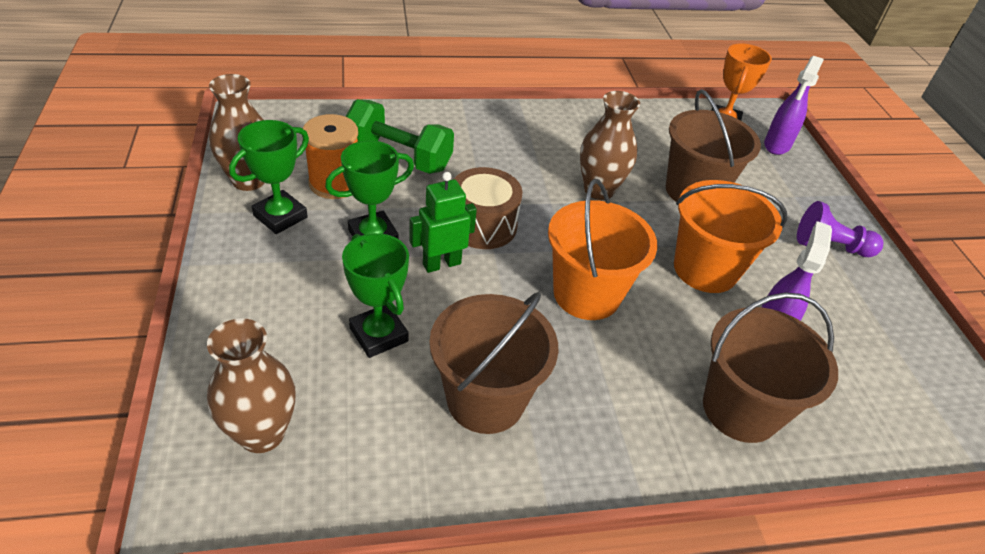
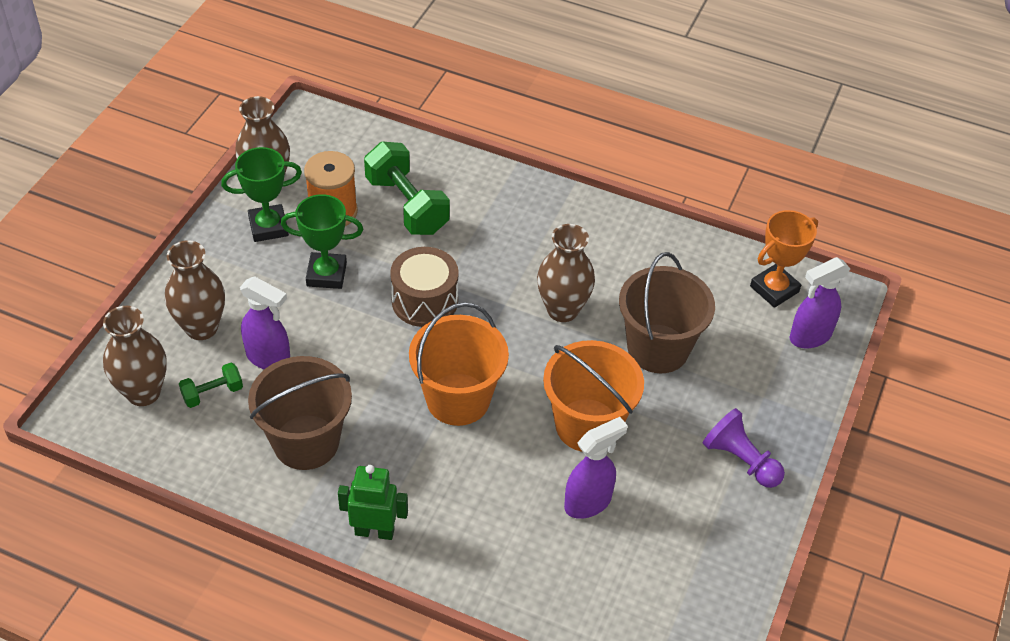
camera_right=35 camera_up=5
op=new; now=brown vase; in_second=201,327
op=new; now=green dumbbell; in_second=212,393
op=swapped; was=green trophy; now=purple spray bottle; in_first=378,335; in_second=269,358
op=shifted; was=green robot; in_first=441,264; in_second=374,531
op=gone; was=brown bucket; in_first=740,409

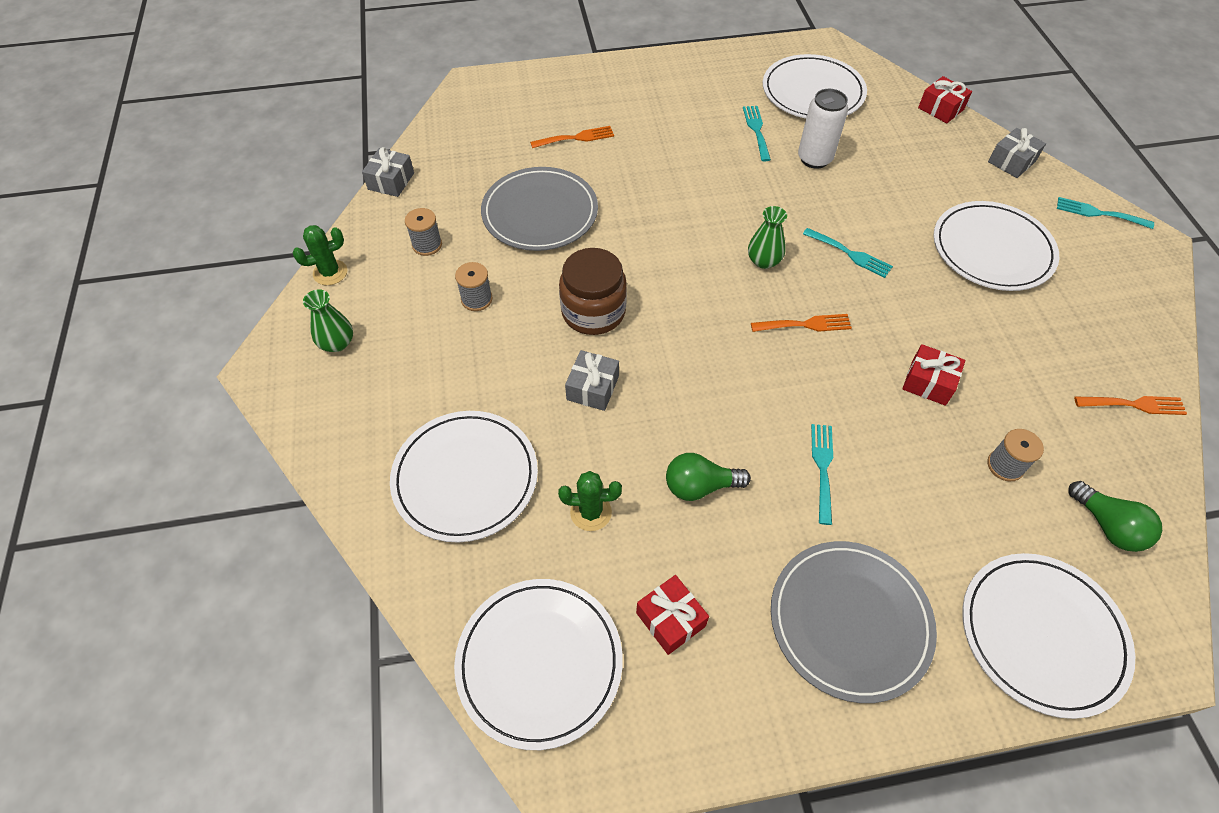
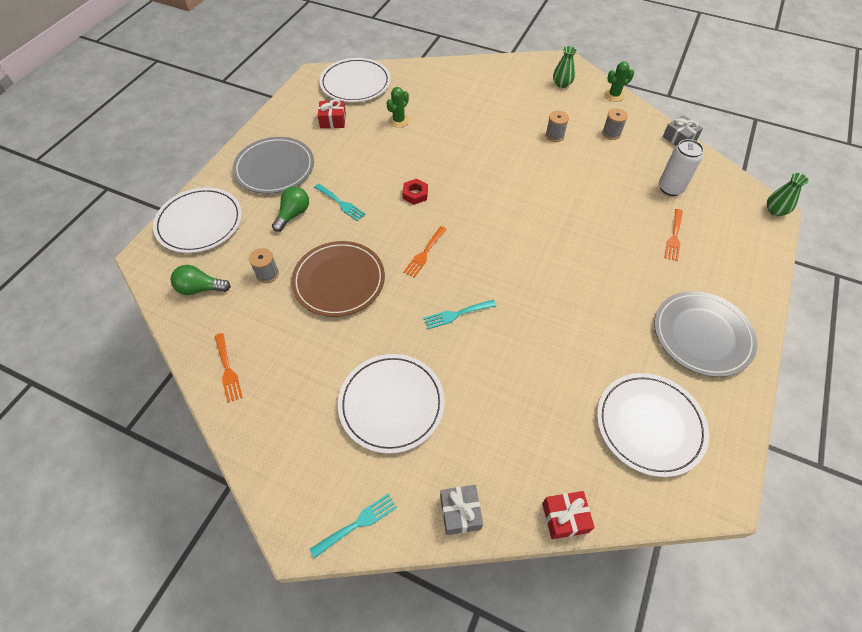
camera_right=125 camera_up=0
op=rotated; was=orange fork; in_first=1134,404; in_second=228,370; clockwise=-60
op=shifted; was=green light bulb; in_first=700,486; in_second=293,214
op=swapped; was=red gift; now=brown plate; in_first=928,382; in_second=339,280
op=new; now=red nut; in_second=415,194
op=rotated; was=green cactus; in_first=330,273; in_second=614,95; clockwise=60
op=shifted; was=grey plate; in_first=540,212; in_second=702,335
op=shifted; was=white can; in_first=814,159; in_second=670,188
op=shifted; was=green vase; in_first=763,261; in_second=775,211
op=gone; was=white plate; in_first=465,477
op=gone; was=brown jar; in_first=593,312
op=gone; was=grey gift; in_first=592,388
op=gone; was=turquoise fork; in_first=756,130

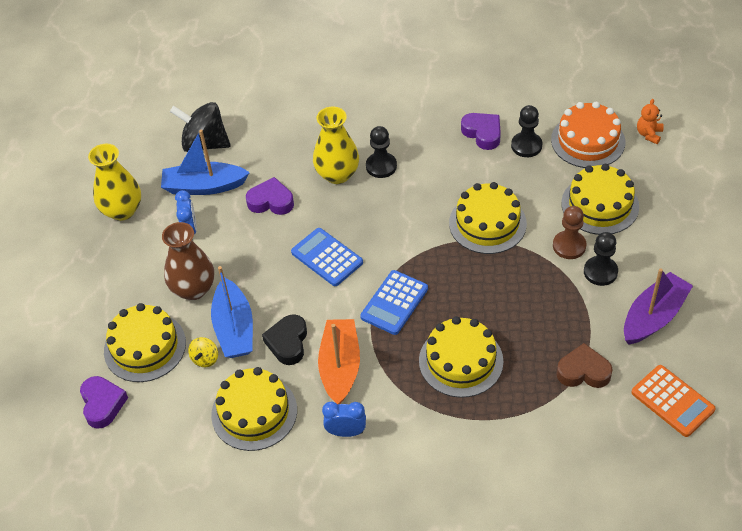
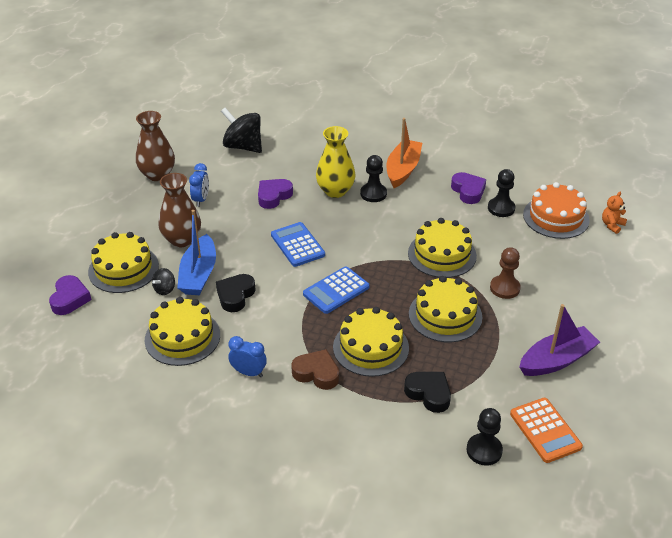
camera_right=15 camera_up=-10
op=repainted; was=yellow vase; now=brown vase; in_first=122,210; in_second=157,175
op=repainted; was=yellow spinning top; now=black spinning top; in_first=205,359; in_second=165,289
op=rotated; was=purple heart; in_first=271,201; in_second=273,196; clockwise=-75
op=shifted; was=brown heart; in_first=583,371; in_second=316,373
op=shifted; was=orange boat; in_first=340,367; in_second=403,170
op=new; now=black heart; in_second=429,393
op=shifted; was=yellow cake; in_first=600,205; in_second=445,315
op=shifted; was=black pawn; in_first=600,272; in_second=484,450
op=gone; was=blue boat; in_first=204,186

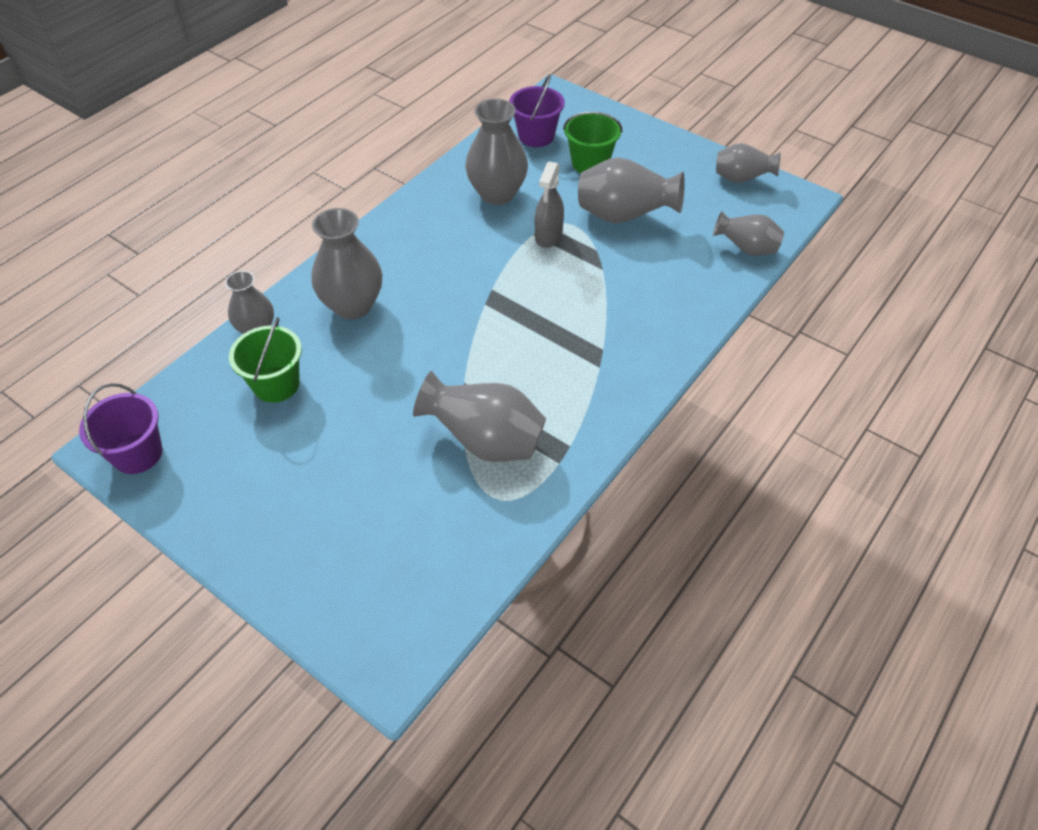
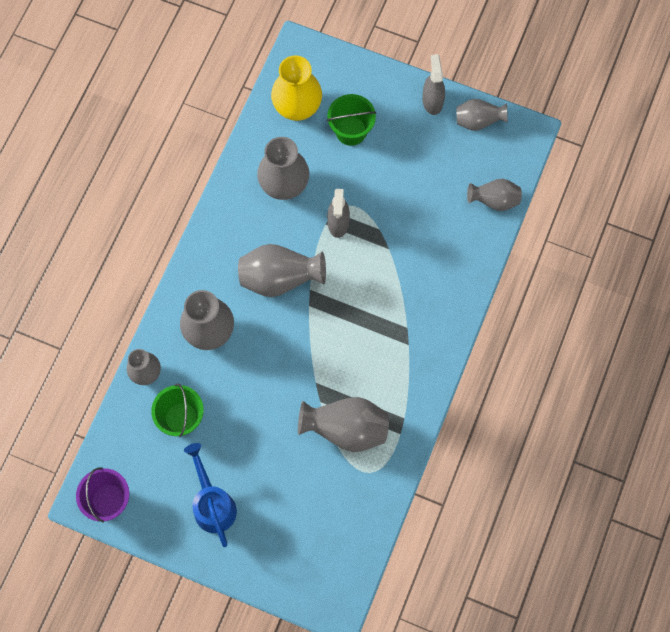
camera_right=-15 camera_up=20
op=new; now=blue watering can; in_second=213,504
op=shifted; was=grey vase; in_first=624,216; in_second=280,279
op=swapped; was=purple bucket; now=yellow vase; in_first=536,136; in_second=297,108
op=new; now=grey spray bottle; in_second=432,101

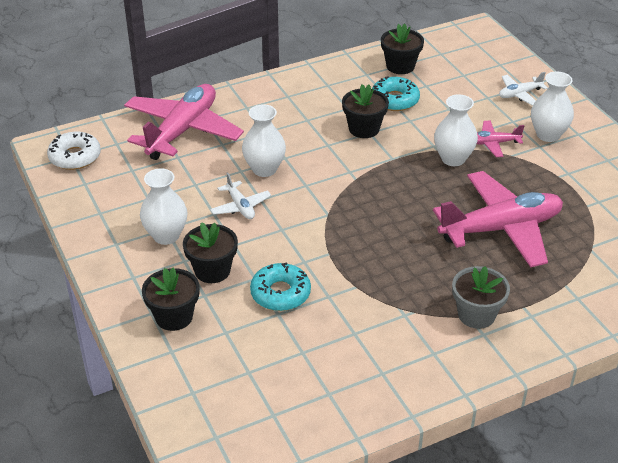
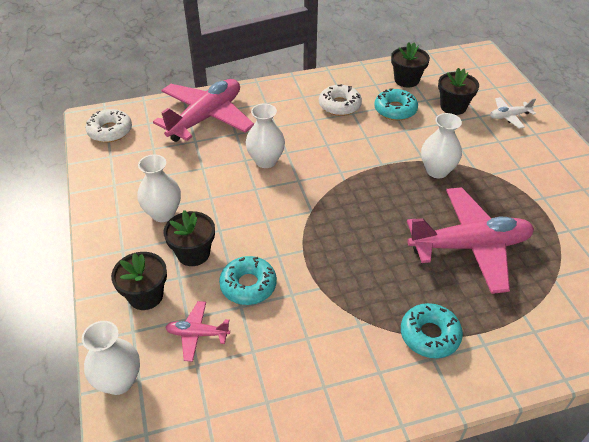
camera_right=10 camera_up=5
op=shifted; was=white vase; in_first=548,135; in_second=119,381
op=shifted; was=pink plane; in_first=493,143; in_second=197,334
op=new; now=white donut; in_second=339,105
op=swapped; was=grey flower pot; now=turquoise donut; in_first=476,315; in_second=429,335
op=shifted; was=black flower pot; in_first=364,129; in_second=453,107
op=gone; was=white plane; in_first=240,206

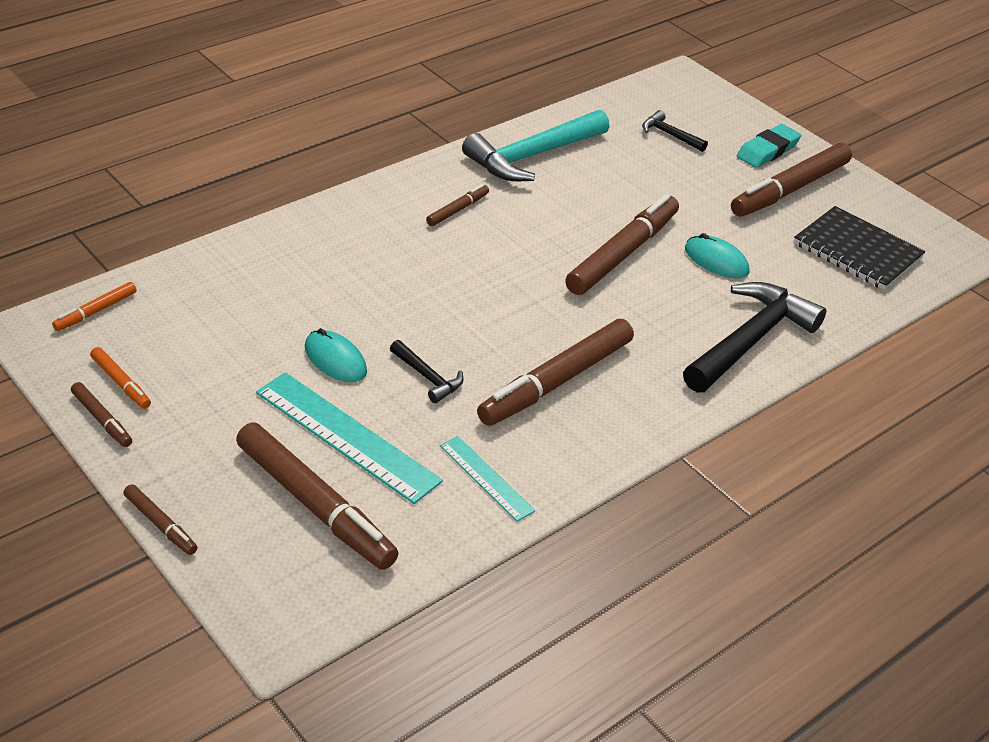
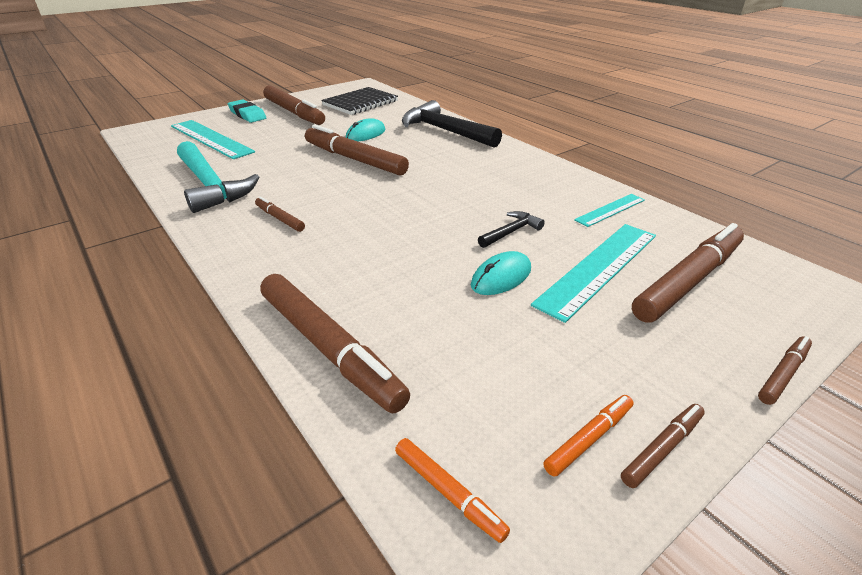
camera_right=-85 camera_up=-5
op=swapped; was=black hammer; now=turquoise ruler; in_first=670,135; in_second=211,139
op=shifted; was=brown marker; in_first=556,382; in_second=329,348

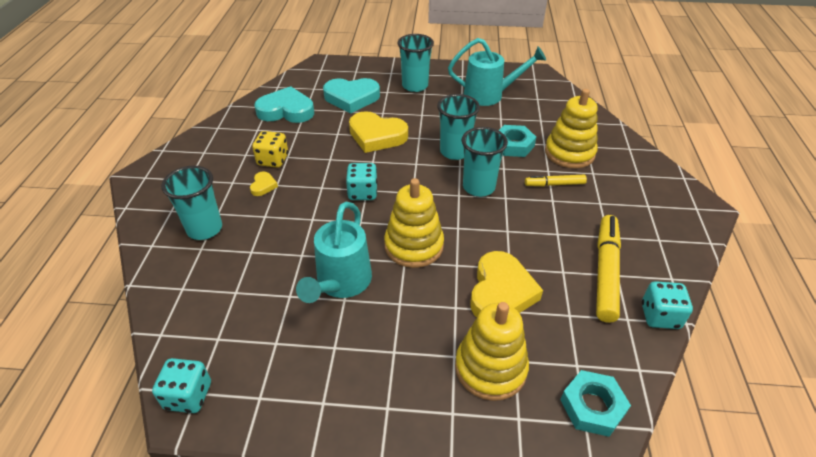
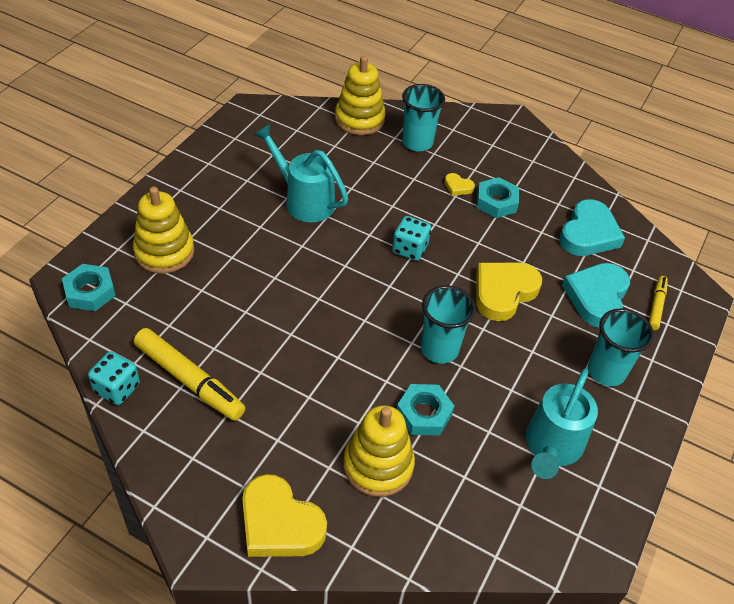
camera_right=110 camera_up=5
op=shifted; was=yellow heart; in_first=501,292; in_second=279,523
op=shifted; was=yellow stacking toy; in_first=414,246; in_second=359,119
op=swapped; was=yellow dice; now=turquoise nut; in_first=273,160; in_second=496,202
op=shifted; was=yellow marker; in_first=554,184; in_second=656,306
op=gone; was=turquoise dice; in_first=188,396
op=gone; was=turquoise cup; in_first=478,187

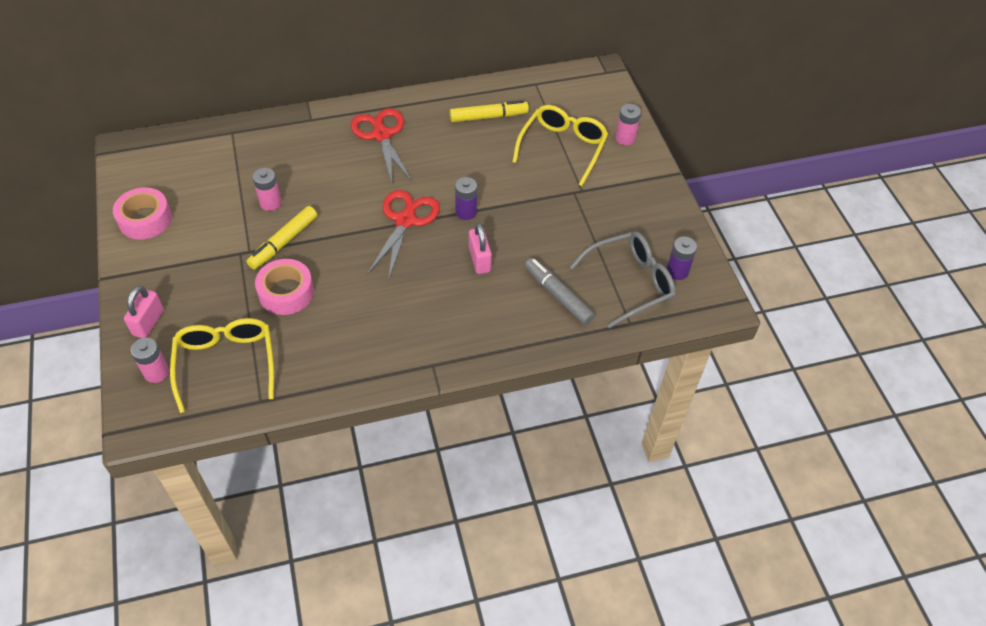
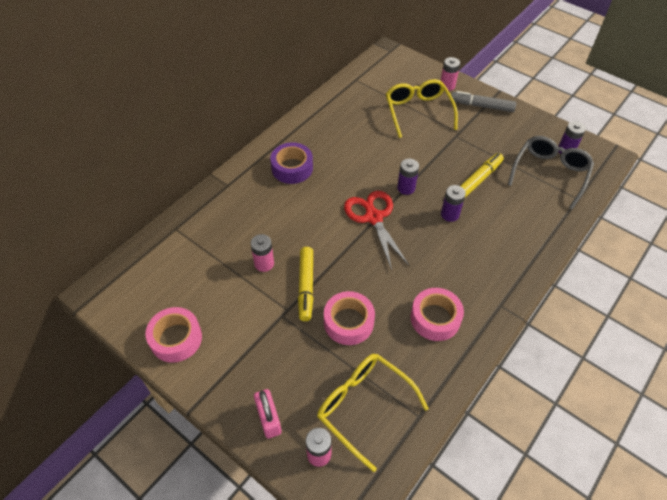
camera_right=-35 camera_up=0
op=swapped; was=red scissors; now=purple tape; in_first=381,135; in_second=292,168
op=new; now=pink tape; in_second=435,318
op=swapped; was=pink padlock; now=purple battery; in_first=479,260; in_second=450,214
op=shifted; was=grey marker; in_first=558,295; in_second=481,106
op=shifted; was=yellow marker; in_first=488,116; in_second=478,179

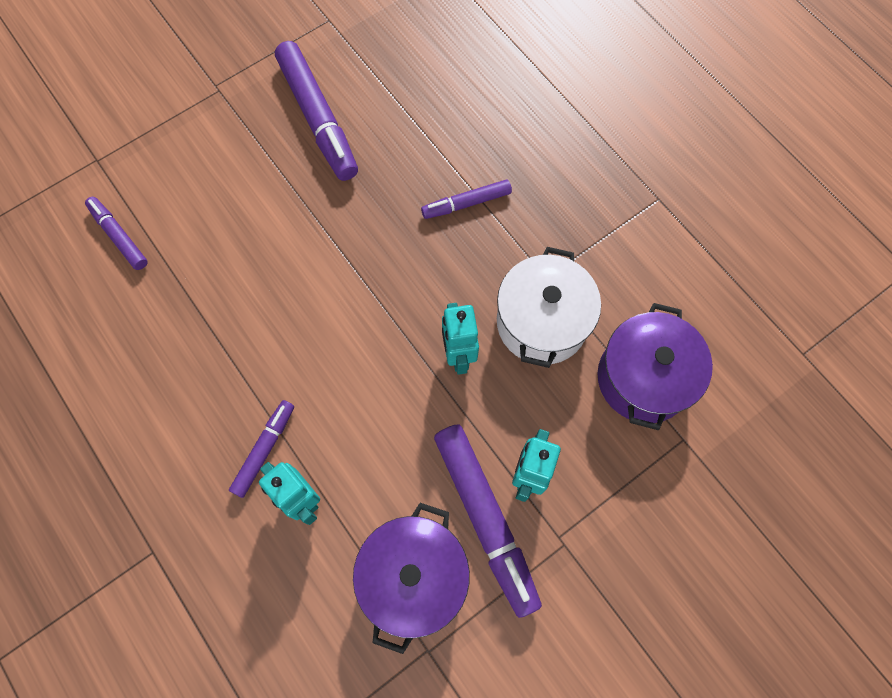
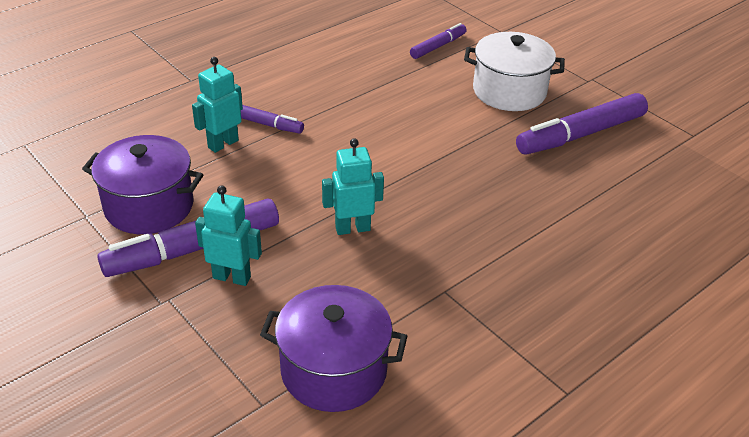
camera_right=85 camera_up=-30
op=shifted; was=white pot; in_first=541,322; in_second=509,91
op=gone; was=purple marker; in_first=466,203

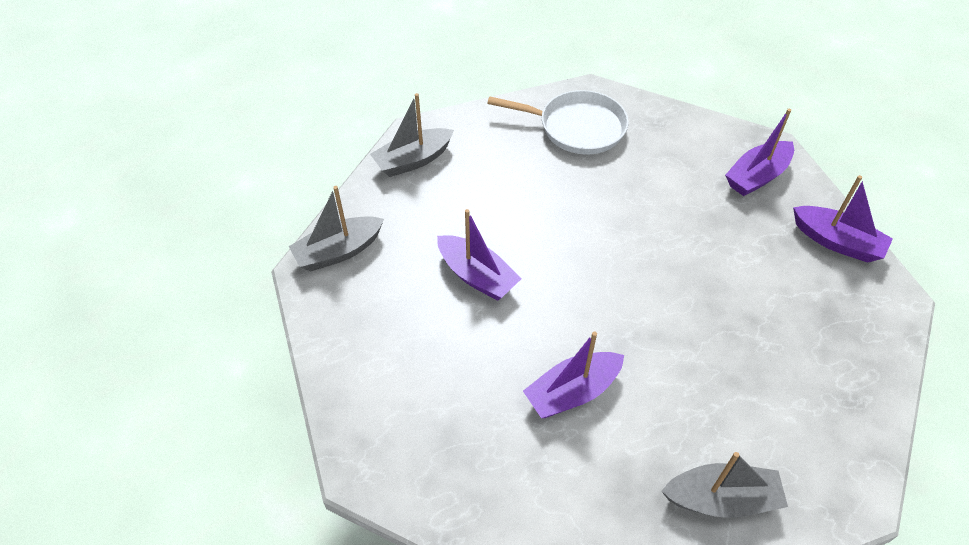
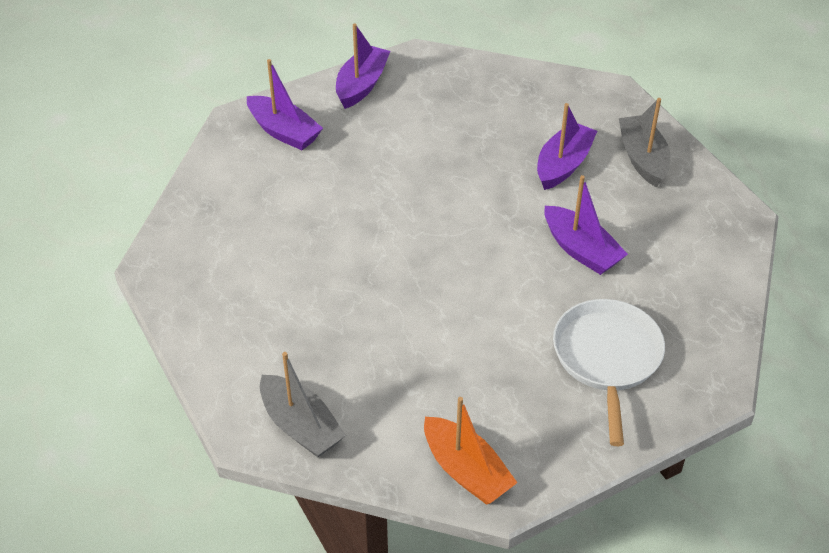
camera_right=-100 camera_up=-5
op=repainted; was=grey boat; now=orange boat; in_first=338,251; in_second=466,471
op=shifted; was=purple boat; in_first=477,276; in_second=563,165
op=shifted; was=white pan; in_first=577,127; in_second=607,358

